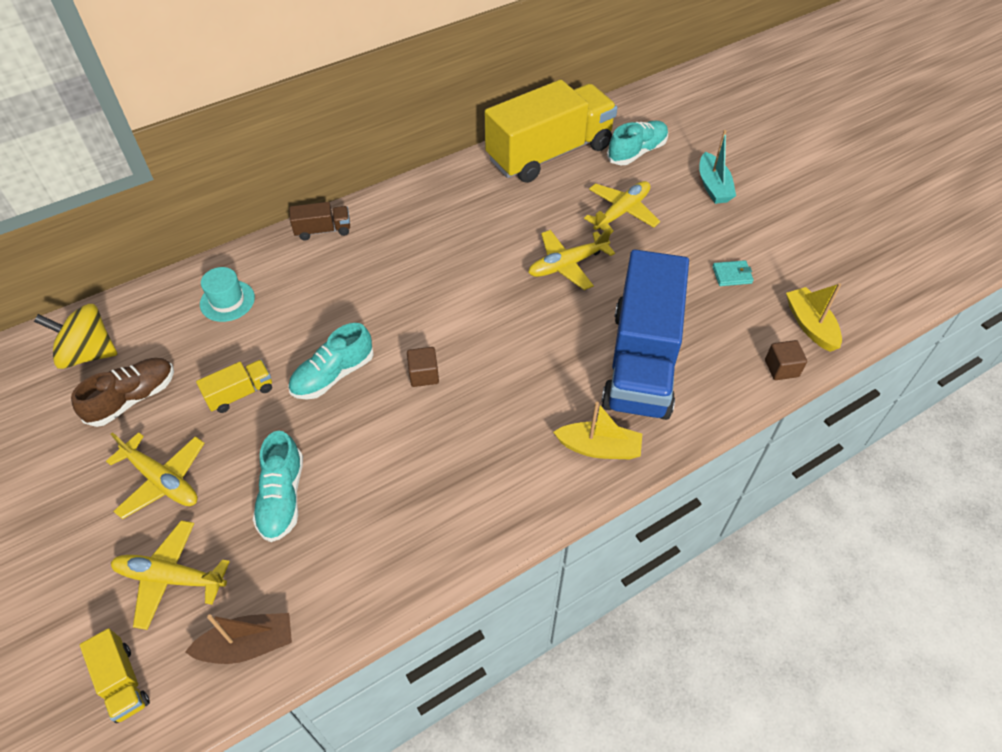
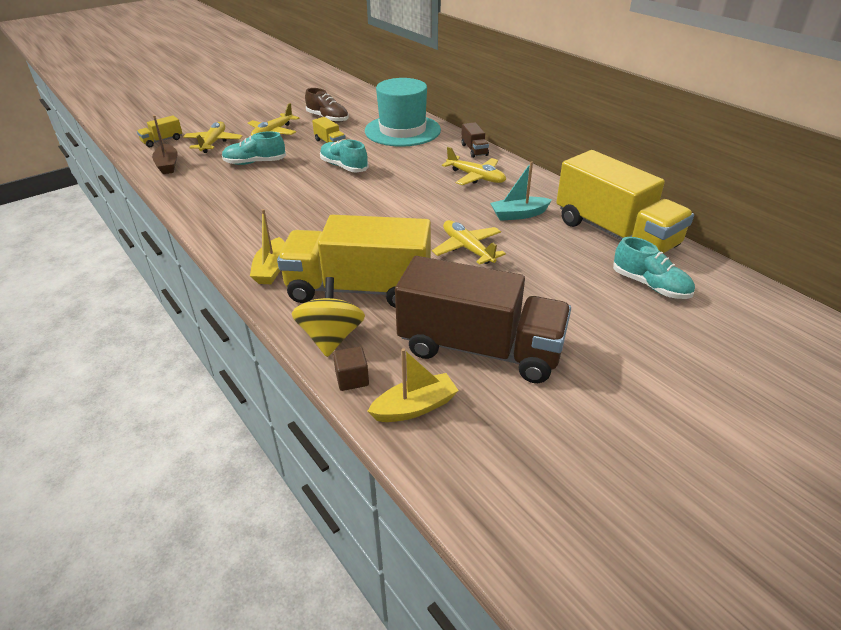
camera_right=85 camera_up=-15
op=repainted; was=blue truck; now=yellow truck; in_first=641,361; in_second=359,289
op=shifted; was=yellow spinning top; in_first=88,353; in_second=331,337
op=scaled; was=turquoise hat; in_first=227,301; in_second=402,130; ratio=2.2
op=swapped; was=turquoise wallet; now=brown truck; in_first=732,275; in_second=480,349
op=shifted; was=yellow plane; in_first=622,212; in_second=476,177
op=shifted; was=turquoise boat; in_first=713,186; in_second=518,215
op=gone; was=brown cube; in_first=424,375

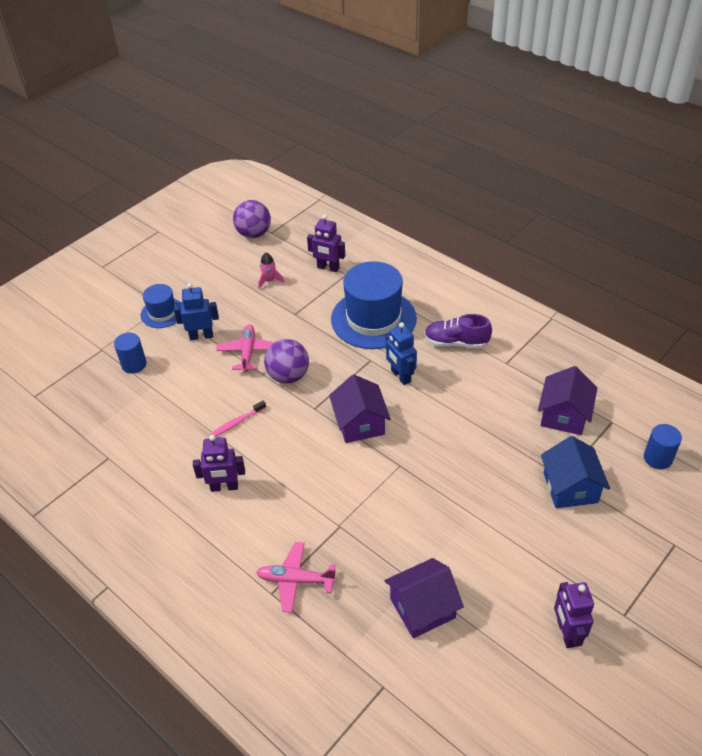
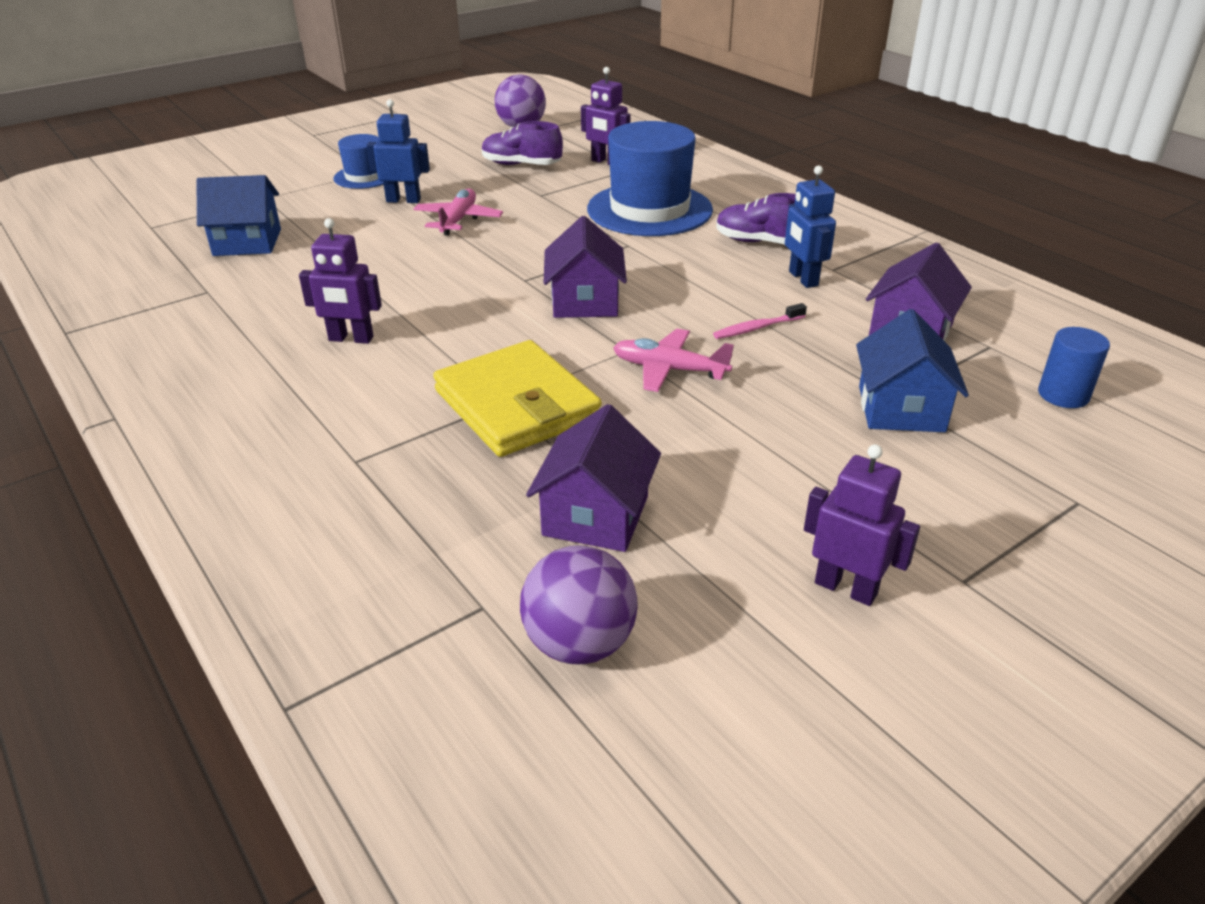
camera_right=10 camera_up=-10
op=new; now=blue house; in_second=247,242
op=new; now=yellow wallet; in_second=517,405
op=swapped; was=pink rocket; now=purple shoe; in_first=269,281; in_second=521,165
op=shifted; was=purple ball; in_first=288,376; in_second=579,643
op=rotated; was=purple house; in_first=422,608; in_second=596,515; clockwise=-60
op=shifted; was=pink plane; in_first=295,580; in_second=669,370
op=shifted; was=pink toothbrush; in_first=237,422; in_second=757,328
op=shifted; was=blue robot; in_first=400,376; in_second=802,279
op=rotated; was=purple robot; in_first=566,633; in_second=846,588; clockwise=120
op=gone; was=blue cylinder; in_first=134,364

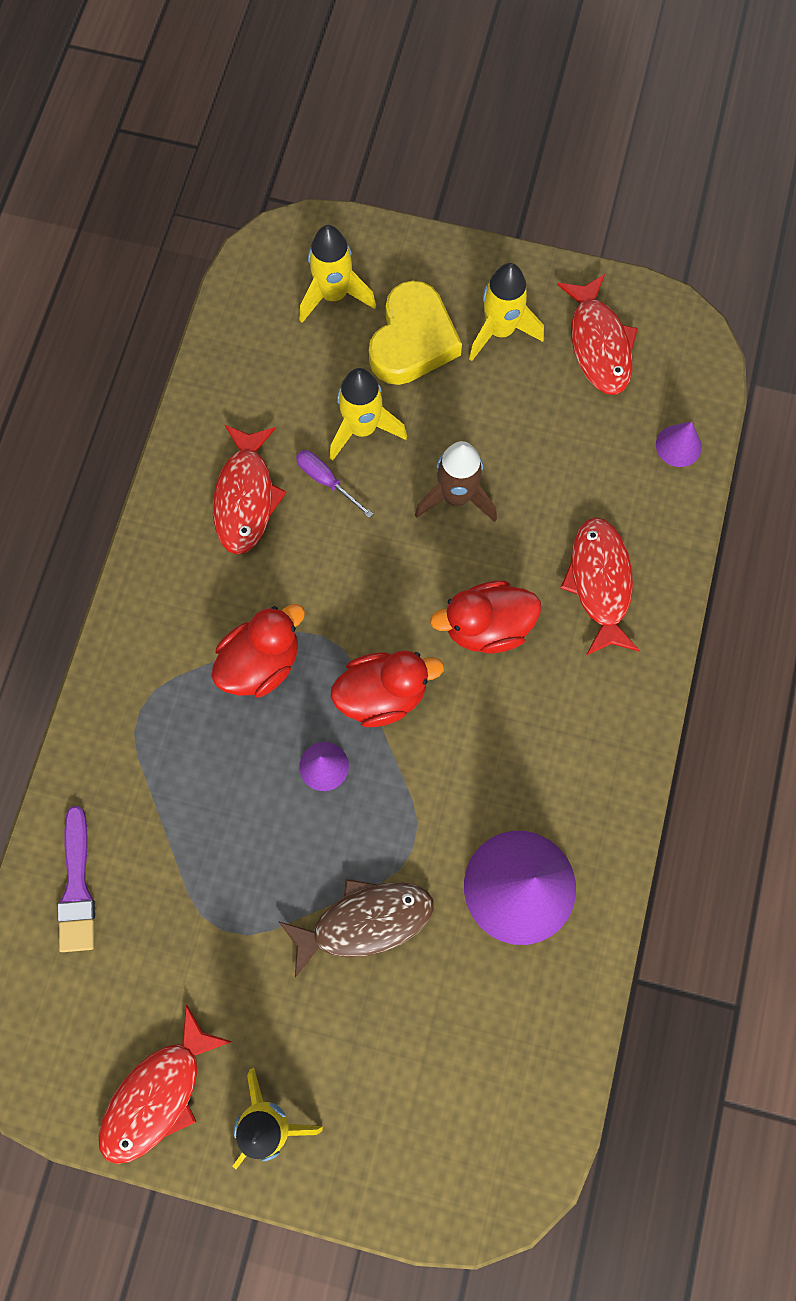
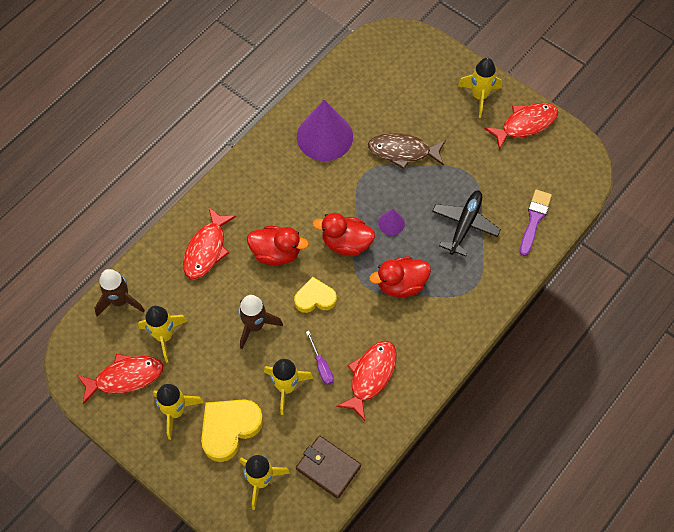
camera_right=-155 camera_up=-10
op=rotated; was=red fish; in_first=598,344; in_second=125,377; clockwise=60
op=swapped; was=purple cone; now=brown rocket; in_first=678,445; in_second=120,301
op=new; now=yellow rocket; in_second=164,336
op=new; now=yellow heart; in_second=315,298
op=new; now=brown wallet; in_second=328,467
op=new; now=black plane; in_second=464,225

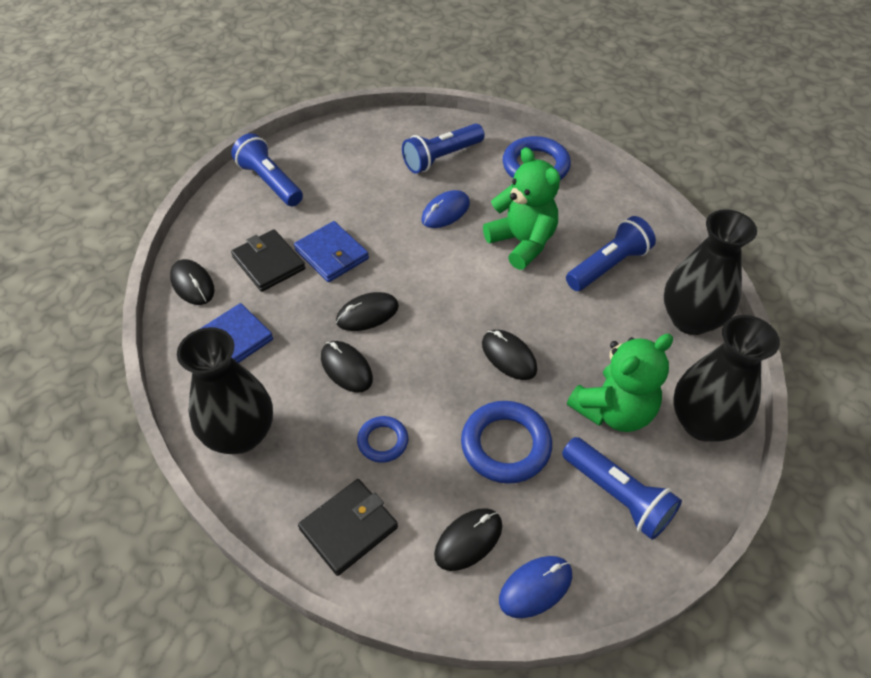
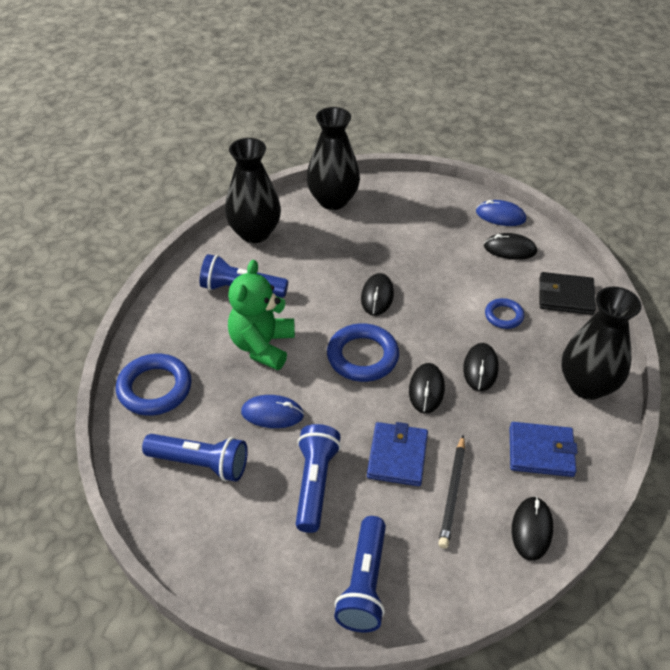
camera_right=-130 camera_up=-5
op=shifted; was=blue flashlight; in_first=618,495; in_second=315,483
op=shifted; was=blue ring; in_first=505,445; in_second=362,356
op=rotated; was=black mouse; in_first=367,314; in_second=426,389; clockwise=75
op=swapped; was=black wallet; now=black pencil; in_first=269,263; in_second=452,493
op=gone; was=green teddy bear; in_first=614,410

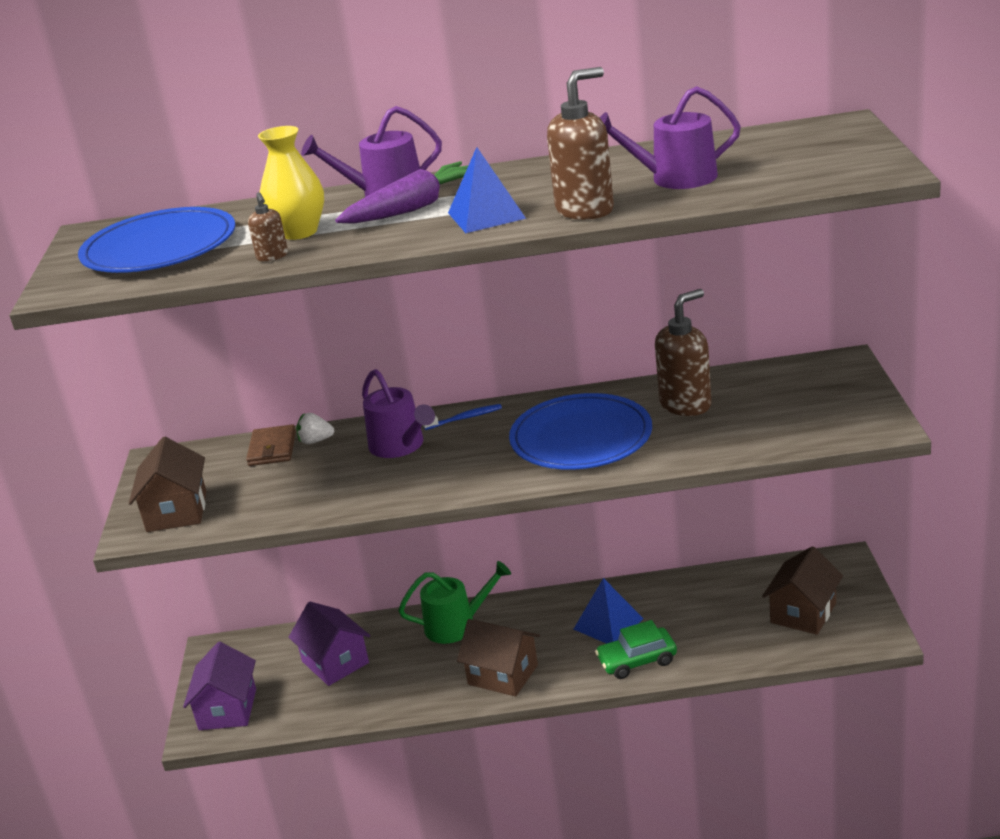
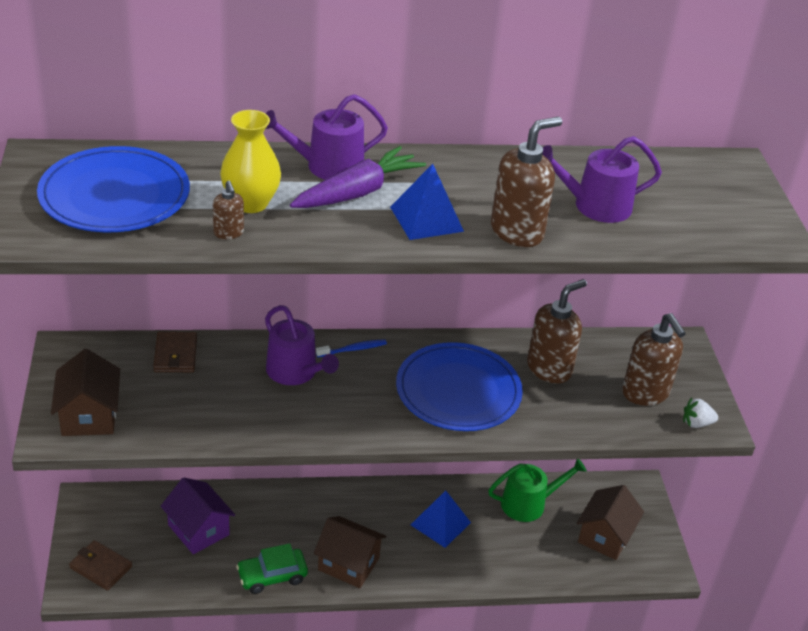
camera_right=-10 camera_up=10
op=swapped; was=purple house; now=brown wallet; in_first=227,709; in_second=101,567
op=shifted; was=green car; in_first=637,661; in_second=272,576
op=shifted; was=green watering can; in_first=456,625; in_second=528,504
op=new; now=brown soap dispenser; in_second=645,393
op=shifted; was=white strawberry; in_first=315,441; in_second=696,423

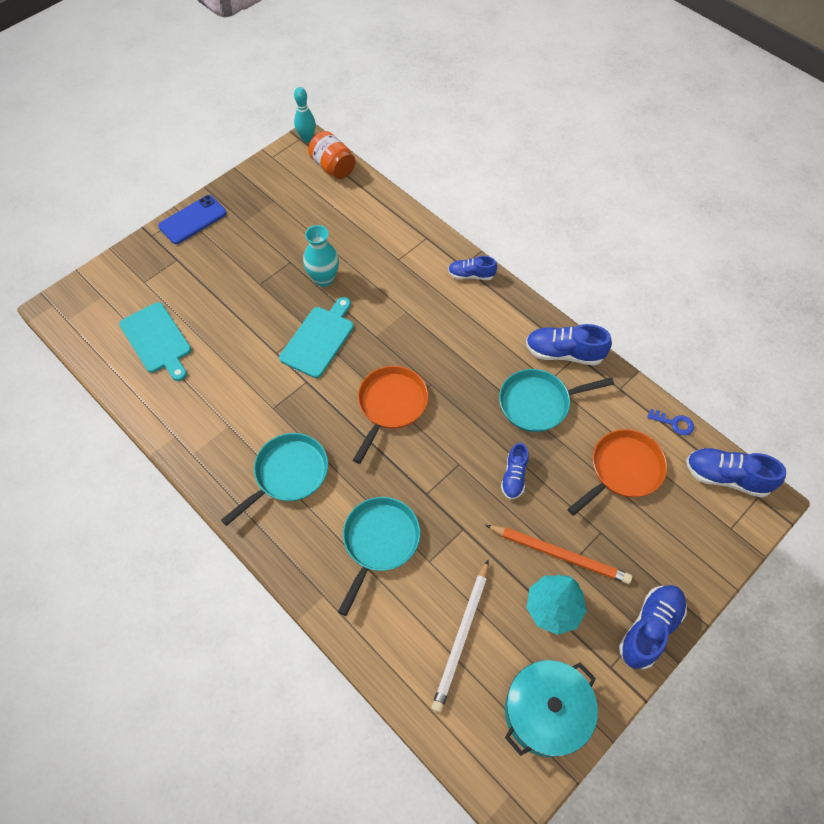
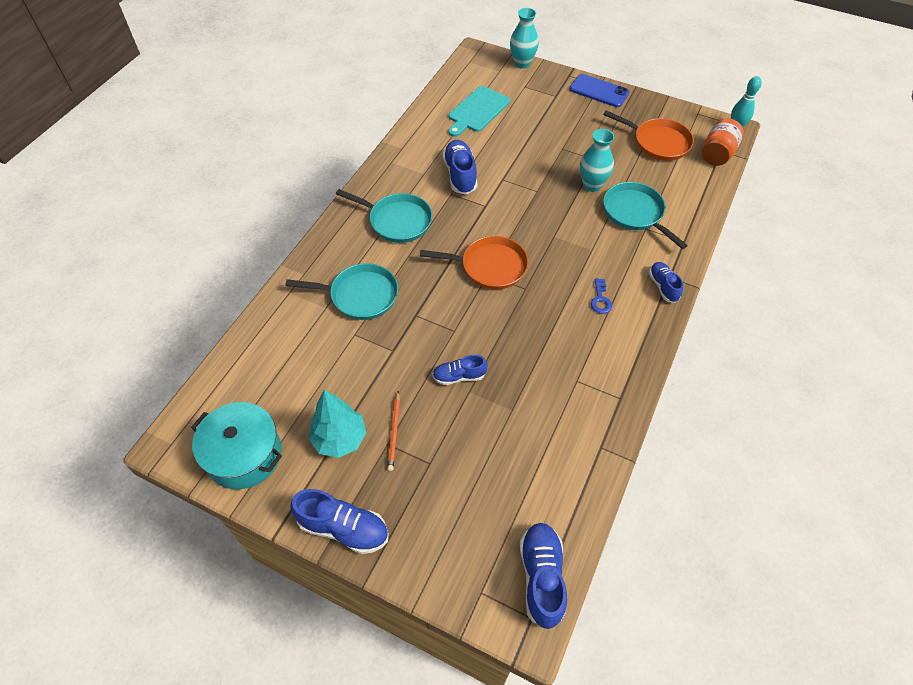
camera_right=70 camera_up=-5
op=scaled; was=orange pencil; in_first=559,554; in_second=394,432; ratio=0.59
op=shifted; was=blue shoe; in_first=564,353; in_second=460,175
op=new; now=turquoise vase; in_second=522,63
op=shifted; was=blue key; in_first=674,423; in_second=600,299
op=shifted; was=orange pan; in_first=623,470; in_second=658,142
op=shifted; was=turquoise pan; in_first=538,403; in_second=635,213
op=gone; was=turquoise cutting board; in_first=319,339
op=gone; was=white pencil; in_first=462,637

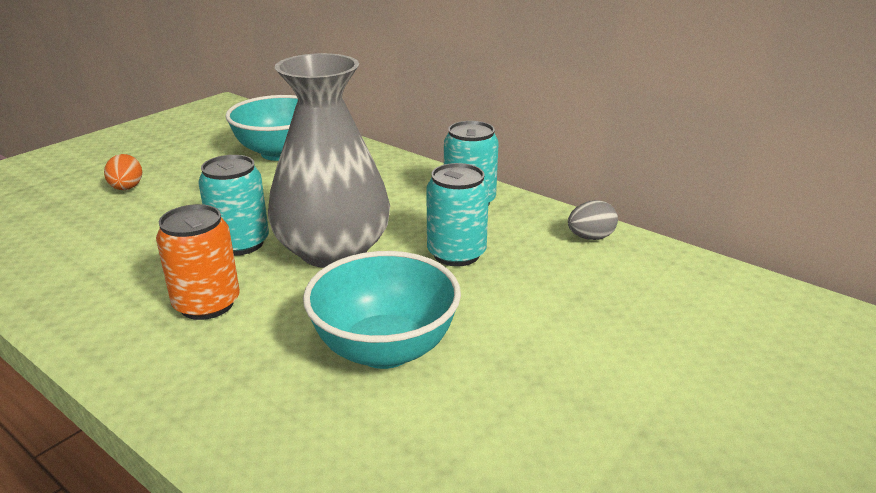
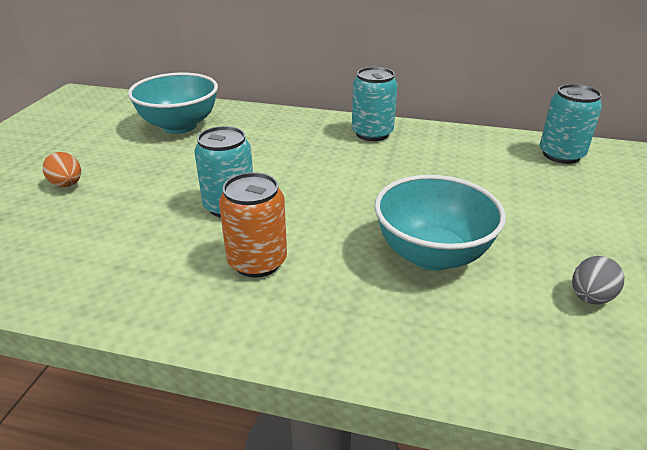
camera_right=-25 camera_up=5
op=shifted; was=turquoise can; in_first=456,254; in_second=561,155
op=shifted; was=grey egg; in_first=590,237; in_second=590,297
op=gone; was=grey vase; in_first=333,250

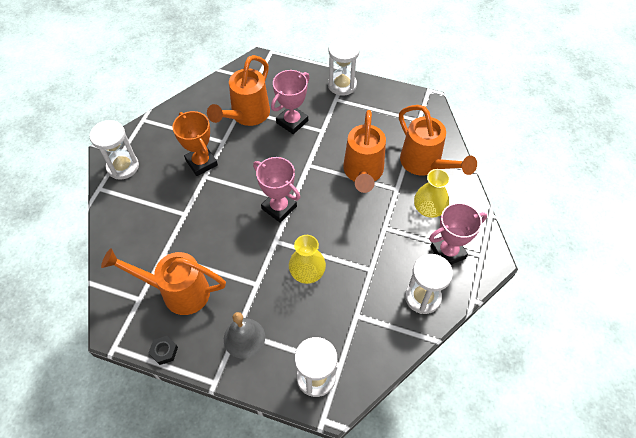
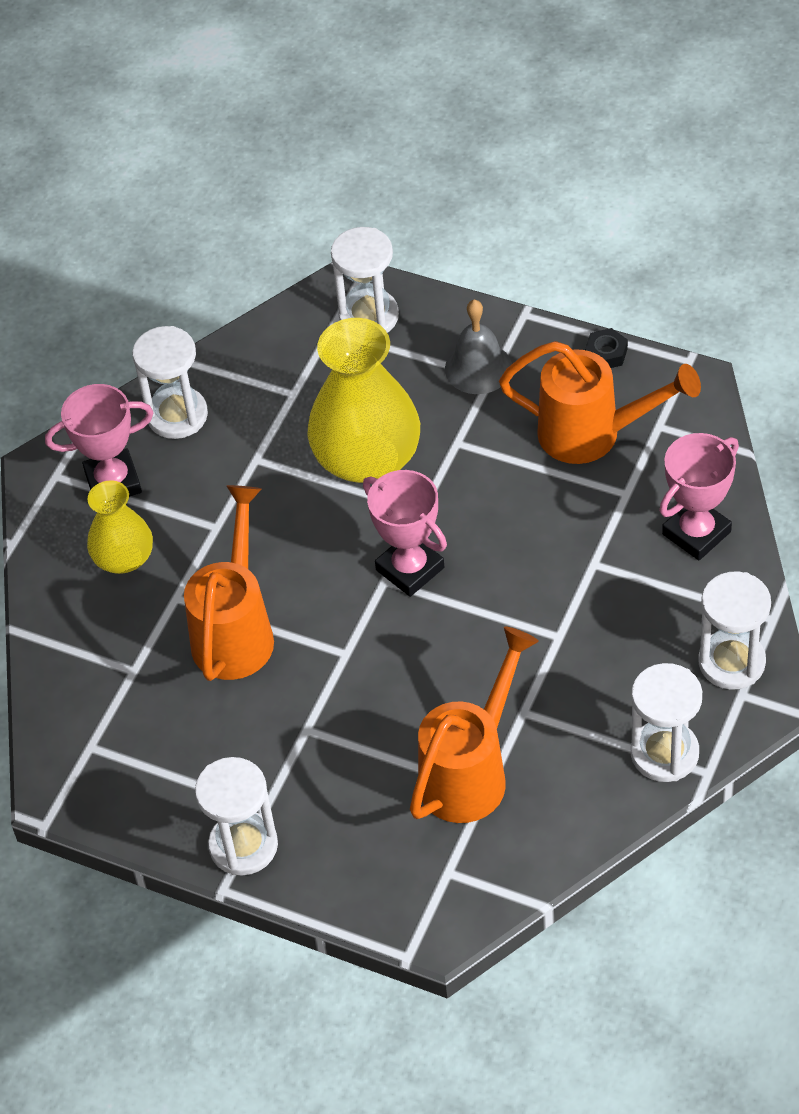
camera_right=-170 camera_up=-5
op=scaled; was=yellow vase; in_first=307,272; in_second=367,458; ratio=1.74
op=new; now=white hourglass; in_second=664,753
op=shifted; was=pink trophy; in_first=292,122; in_second=696,533
op=gone; was=orange trophy; in_first=201,163
op=gone; was=orange watering can; in_first=425,164

